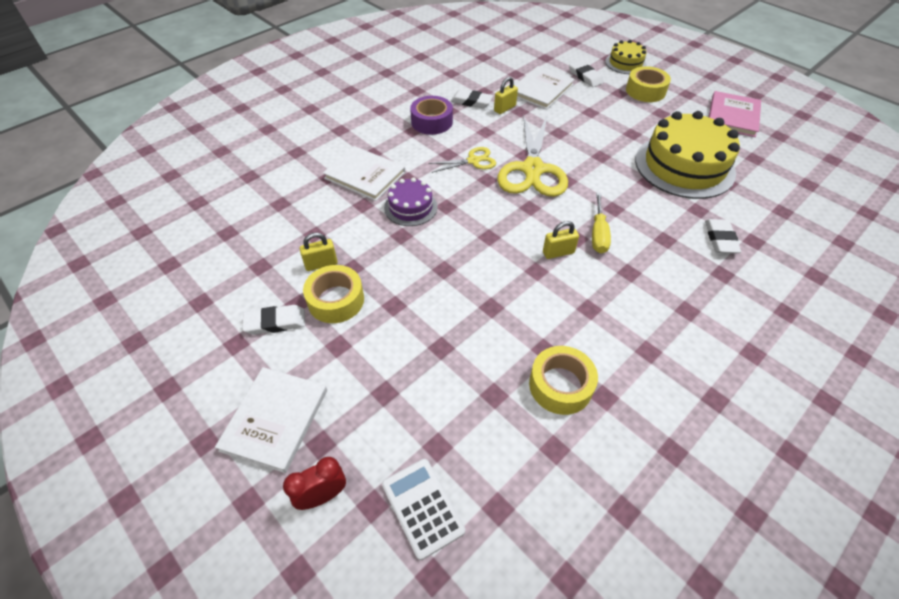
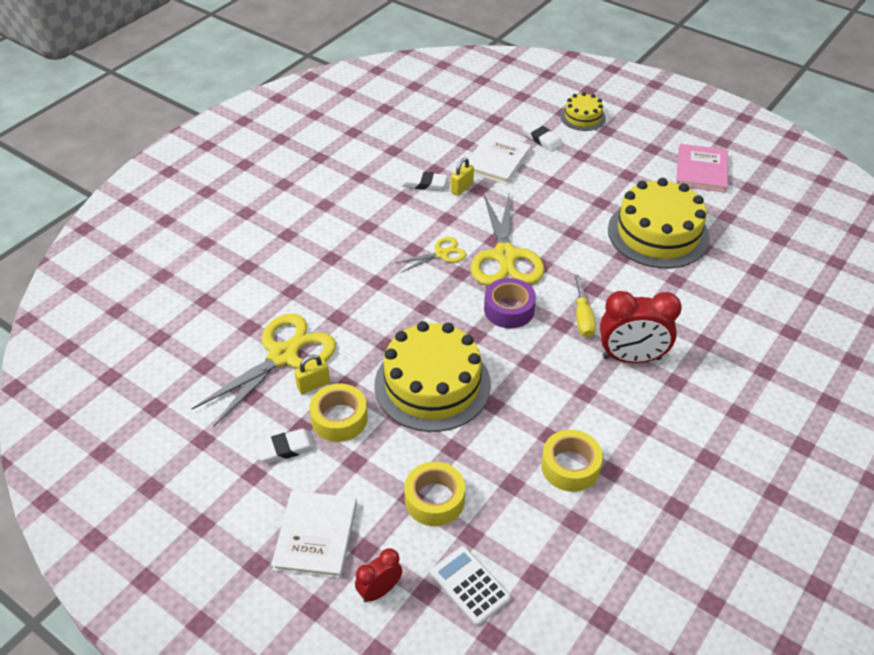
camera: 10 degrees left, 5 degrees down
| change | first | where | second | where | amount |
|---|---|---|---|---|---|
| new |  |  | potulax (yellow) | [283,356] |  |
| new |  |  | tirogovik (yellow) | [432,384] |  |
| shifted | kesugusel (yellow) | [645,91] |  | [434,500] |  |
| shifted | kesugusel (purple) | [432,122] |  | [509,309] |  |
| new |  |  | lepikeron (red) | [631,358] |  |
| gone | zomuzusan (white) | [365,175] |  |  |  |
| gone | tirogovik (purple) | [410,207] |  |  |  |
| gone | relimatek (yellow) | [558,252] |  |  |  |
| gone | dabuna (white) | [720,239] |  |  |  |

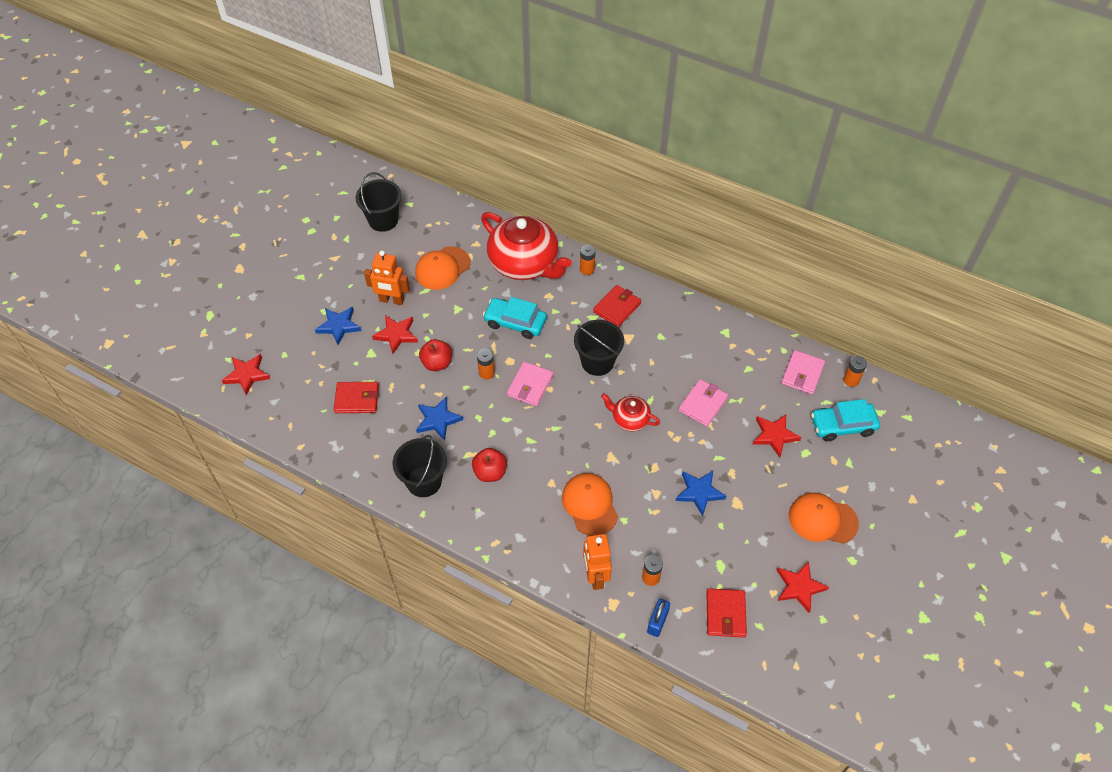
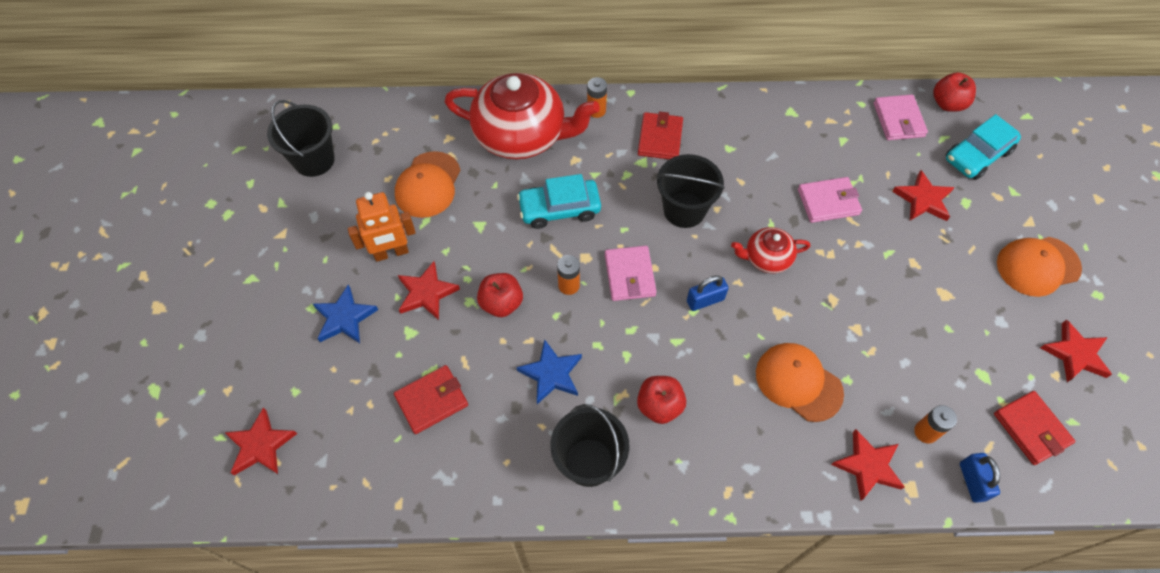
camera: 30 degrees left, 5 degrees up
| change | first | where | second | where | amount |
|---|---|---|---|---|---|
| new |  |  | relimatek (blue) | [705,300] |  |
| rotated | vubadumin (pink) | [703,404] |  | [828,202] | 75 degrees clockwise |
| swapped | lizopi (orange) | [595,576] | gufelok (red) | [868,466] |  |
| swapped | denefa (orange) | [851,380] | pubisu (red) | [947,104] |  |
| gone | gufelok (blue) | [699,492] |  |  |  |

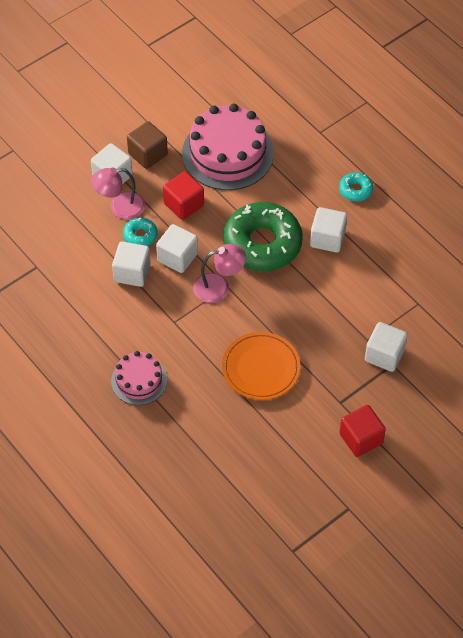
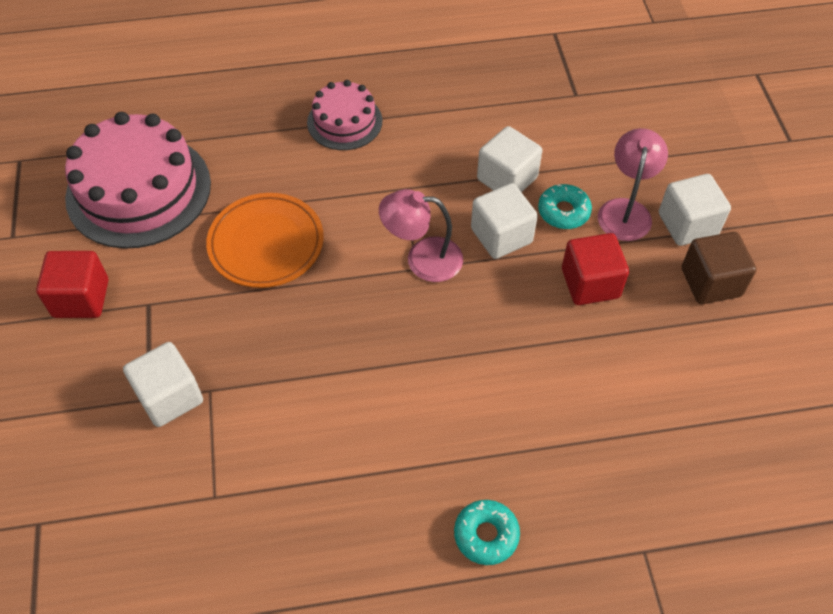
camera: 120 degrees right, 0 degrees up
| change | first | where | second | where | amount |
|---|---|---|---|---|---|
| shifted | tirogovik (pink) | [227,153] |  | [139,190] |  |
| rotated | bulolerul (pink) | [219,287] |  | [422,259] | 75 degrees clockwise |
| gone | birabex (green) | [262,244] |  |  |  |
| gone | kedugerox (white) | [327,239] |  |  |  |

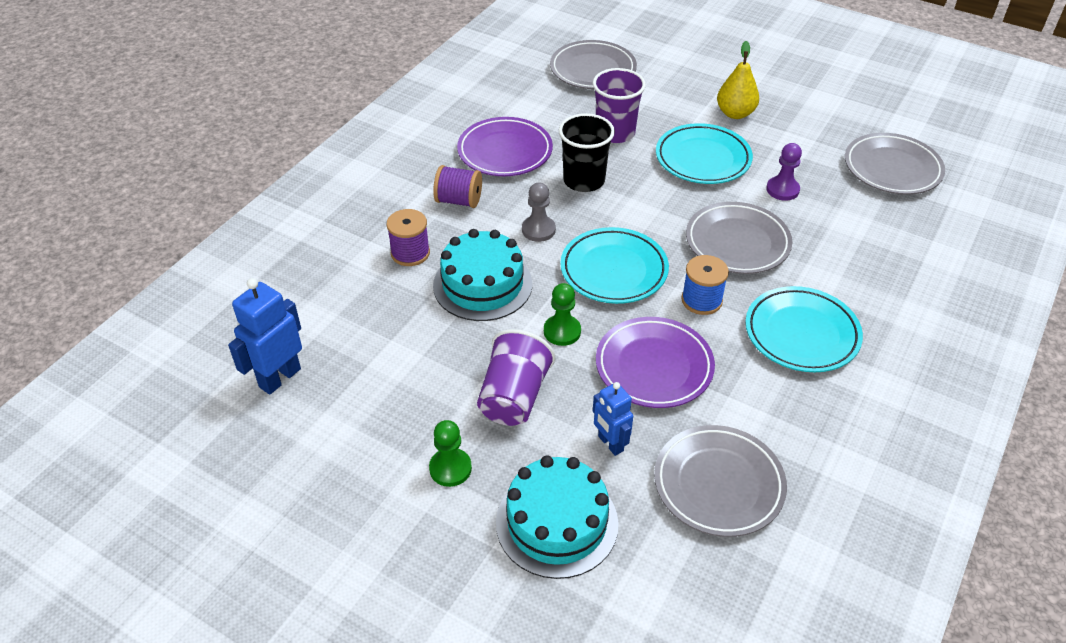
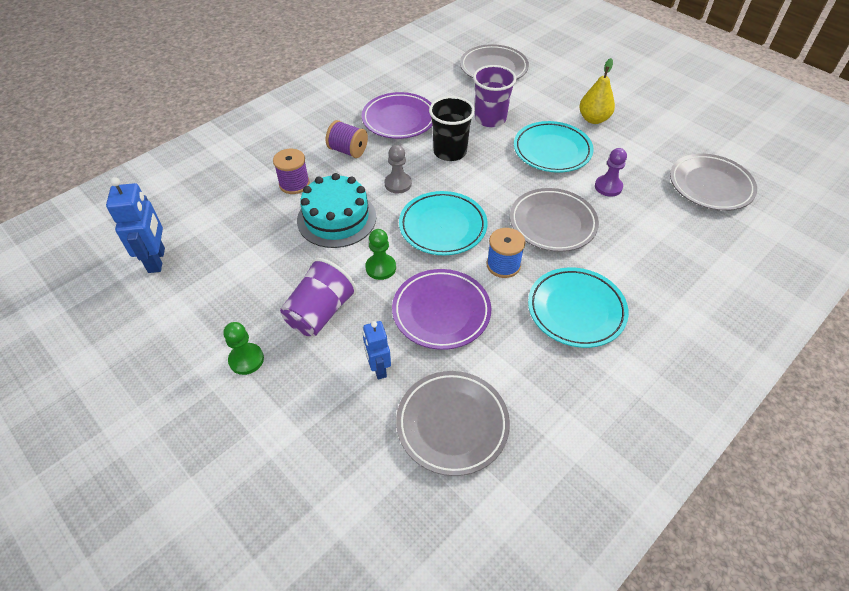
camera: 15 degrees right, 5 degrees up
| change | first | where | second | where | amount |
|---|---|---|---|---|---|
| rotated | lizopi (blue) | [279,378] |  | [157,260] | 120 degrees clockwise |
| gone | tirogovik (turquoise) | [557,523] |  |  |  |

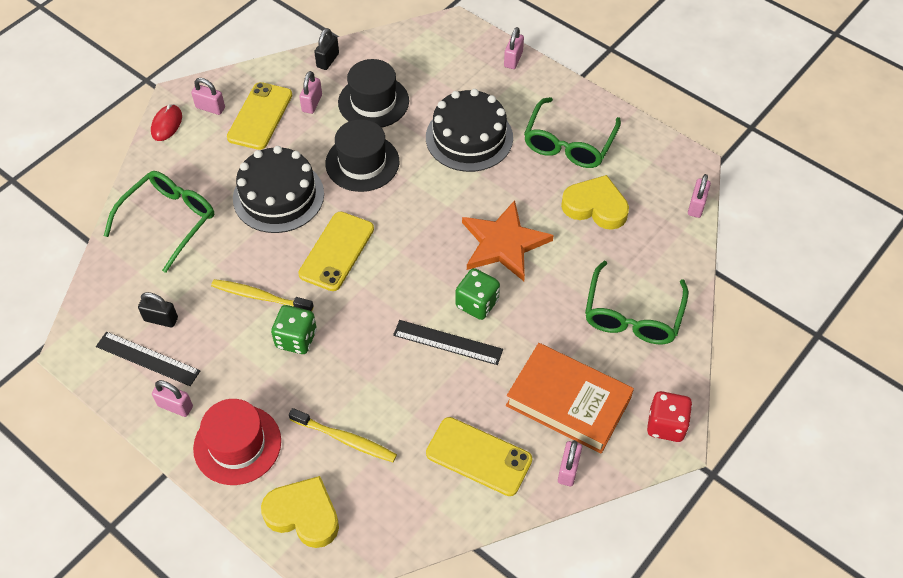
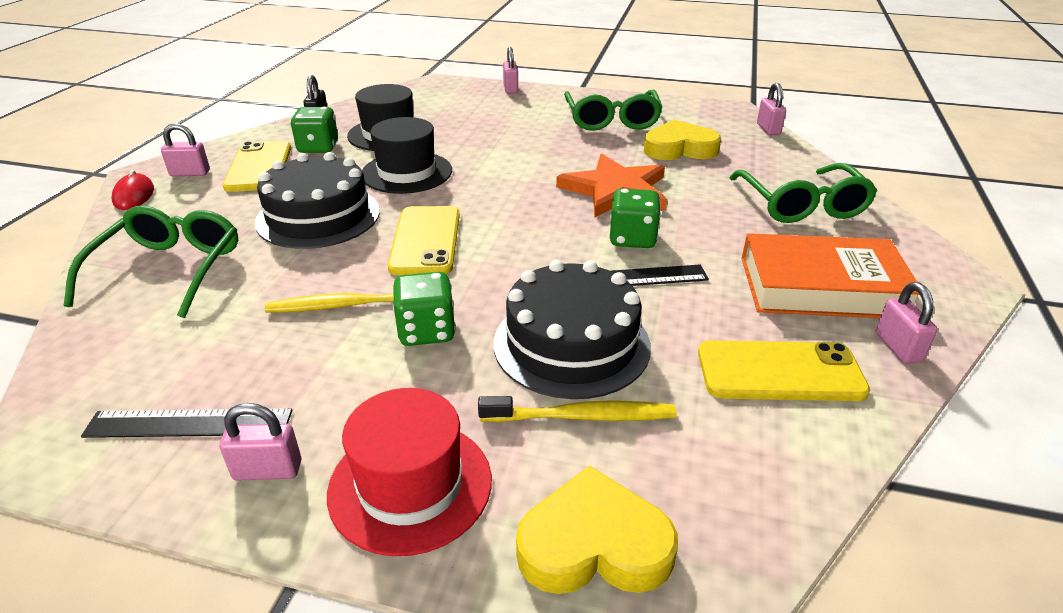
camera: 25 degrees left, 20 degrees down
| change | first | where | second | where | amount |
|---|---|---|---|---|---|
| swapped | relimatek (pink) | [312,103] | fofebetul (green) | [318,147] |  |
| shifted | tirogovik (black) | [469,137] |  | [571,344] |  |
| gone | relimatek (black) | [161,319] |  |  |  |
| gone | fofebetul (red) | [666,425] |  |  |  |

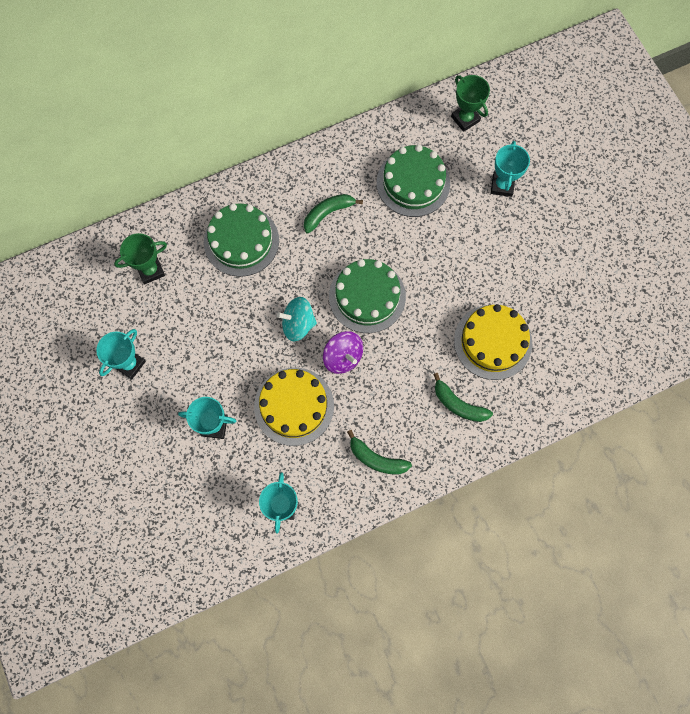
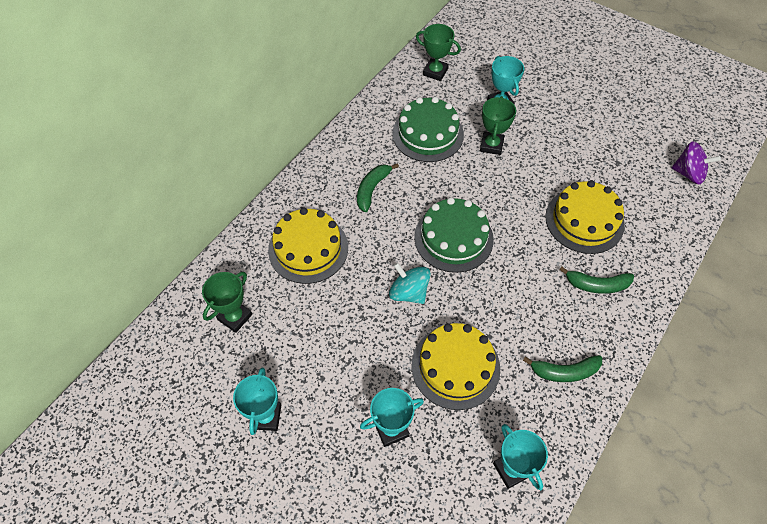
camera: 30 degrees left, 15 degrees down
| change | first | where | second | where | amount |
|---|---|---|---|---|---|
| repainted | tirogovik (green) | [241,241] | tirogovik (yellow) | [308,248] |  |
| rotated | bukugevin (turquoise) | [298,324] |  | [409,292] | 75 degrees clockwise |
| new |  |  | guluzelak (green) | [491,145] |  |
| shifted | bukugevin (purple) | [343,357] |  | [688,173] |  |

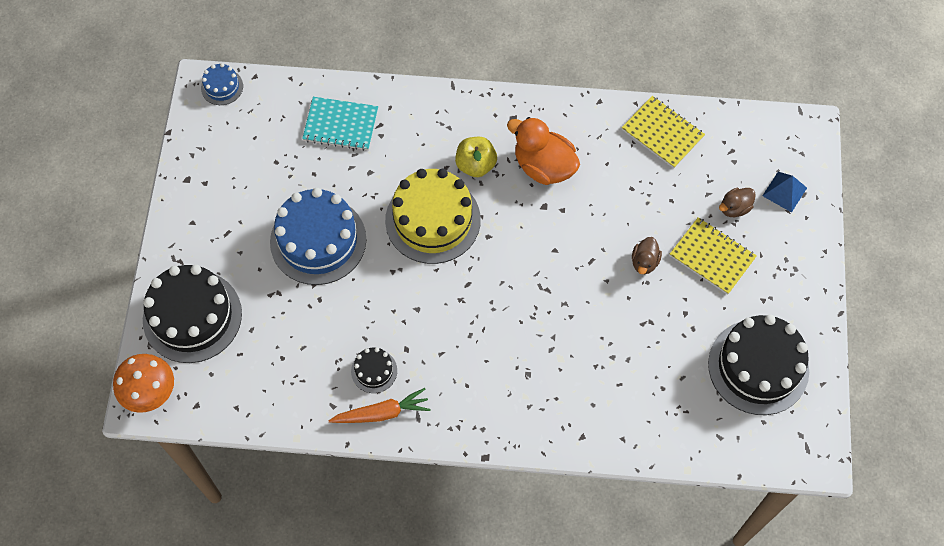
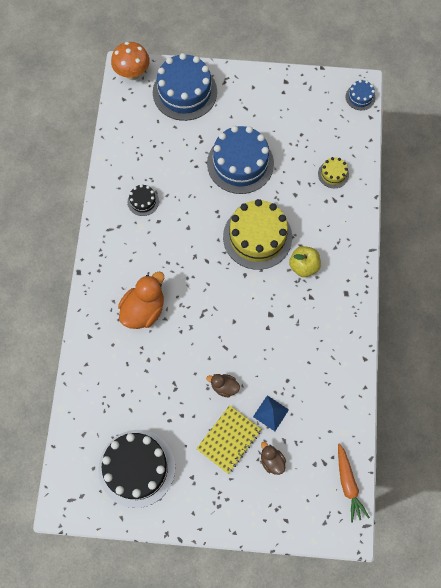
camera: 90 degrees right, 5 degrees up
| change | first | where | second | where | amount |
|---|---|---|---|---|---|
| shifted | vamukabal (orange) | [543,166] |  | [144,310] |  |
| repainted | tirogovik (black) | [192,316] | tirogovik (blue) | [185,92] |  |
| shifted | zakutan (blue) | [784,191] |  | [271,413] |  |
| swapped | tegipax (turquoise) | [340,125] | tirogovik (yellow) | [333,174] |  |
| shifted | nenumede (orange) | [382,413] |  | [348,484] |  |
| gone | tegipax (yellow) | [662,133] |  |  |  |

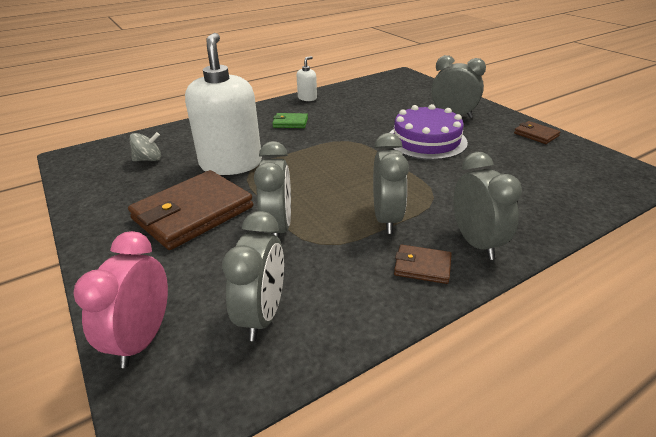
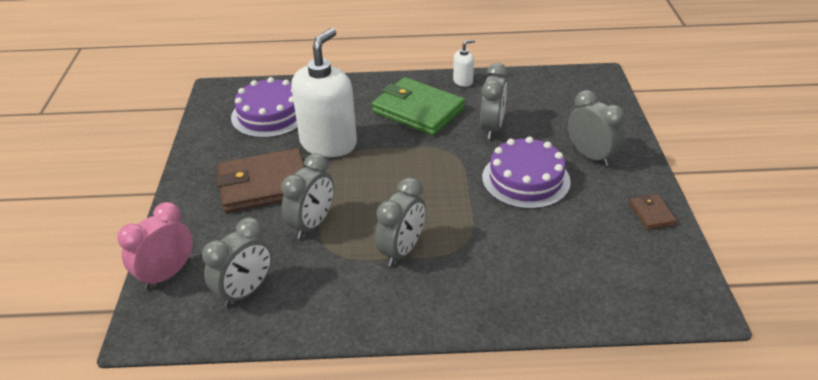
camera: 30 degrees right, 5 degrees up
| change | first | where | second | where | amount |
|---|---|---|---|---|---|
| swapped | bukugevin (grey) | [149,159] | tirogovik (purple) | [270,114] |  |
| scaled | vubadumin (green) | [290,123] |  | [418,110] | x2.19 |
| shifted | lepikeron (grey) | [476,243] |  | [492,128] |  |
| gone | vubadumin (brown) | [422,266] |  |  |  |

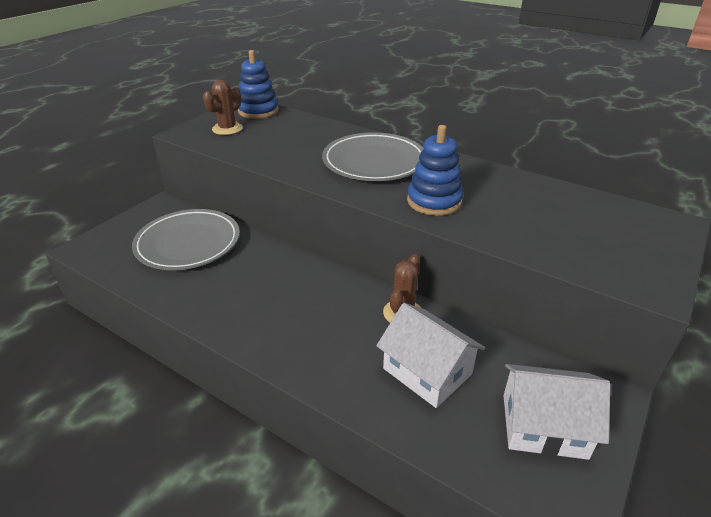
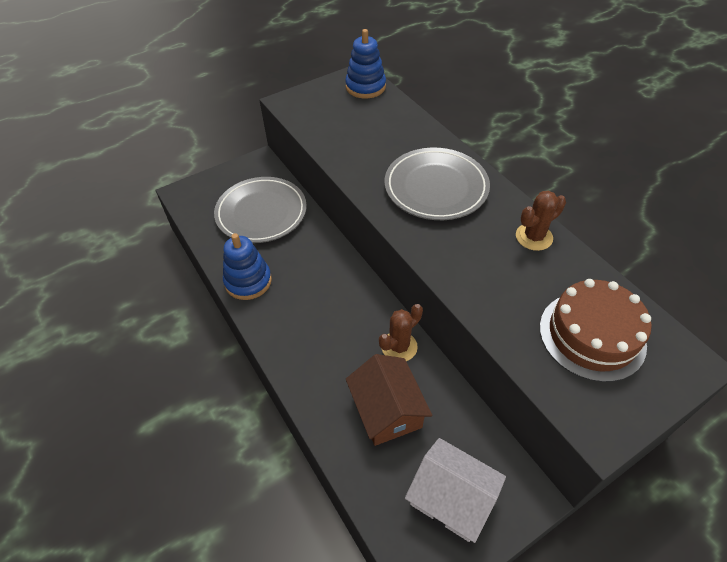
camera: 25 degrees right, 15 degrees up
| change | first | where | second | where | amount |
|---|---|---|---|---|---|
| shifted | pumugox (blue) | [434,201] |  | [248,281] |  |
| repainted | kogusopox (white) | [427,371] | kogusopox (brown) | [387,410] |  |
| shifted | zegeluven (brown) | [227,129] |  | [534,237] |  |
| new |  |  | tirogovik (brown) | [592,335] |  |

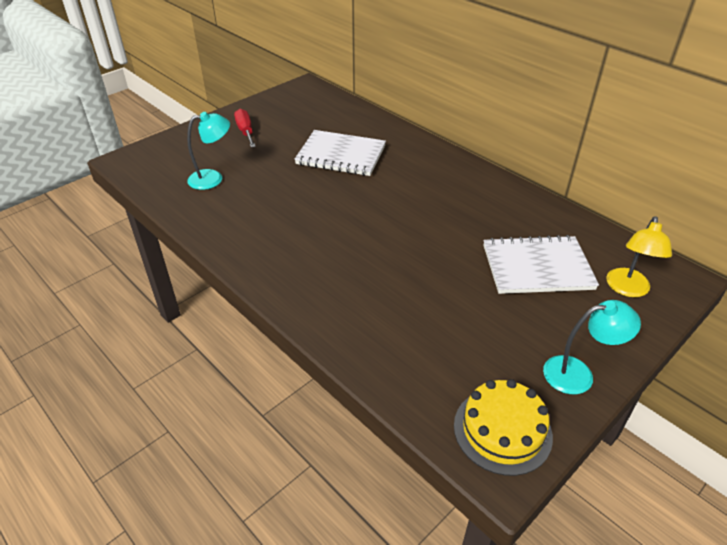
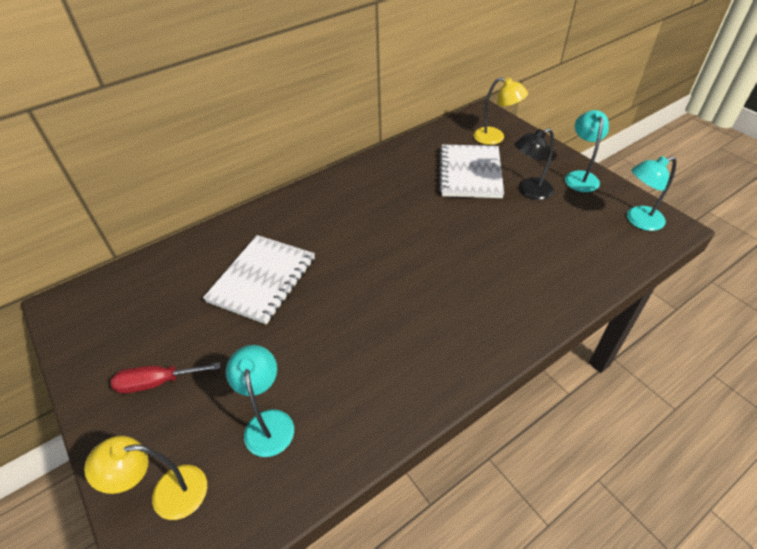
camera: 80 degrees left, 5 degrees up
| change | first | where | second | where | amount |
|---|---|---|---|---|---|
| new |  |  | bulolerul (yellow) | [167,493] |  |
| new |  |  | bulolerul (black) | [529,191] |  |
| swapped | tirogovik (yellow) | [502,430] | bulolerul (turquoise) | [638,220] |  |

